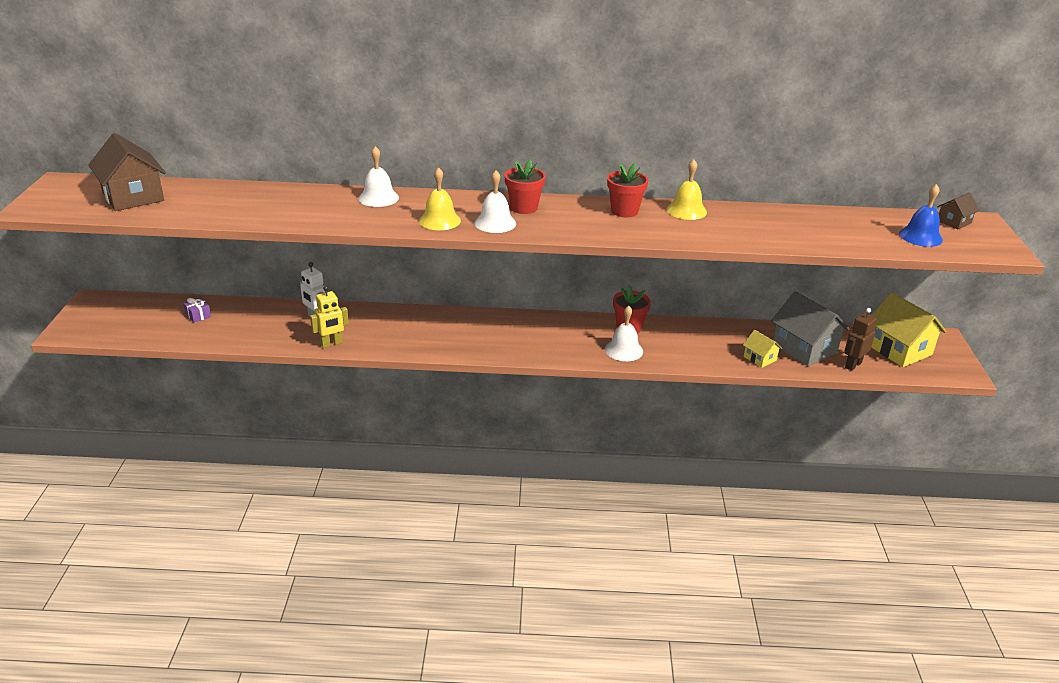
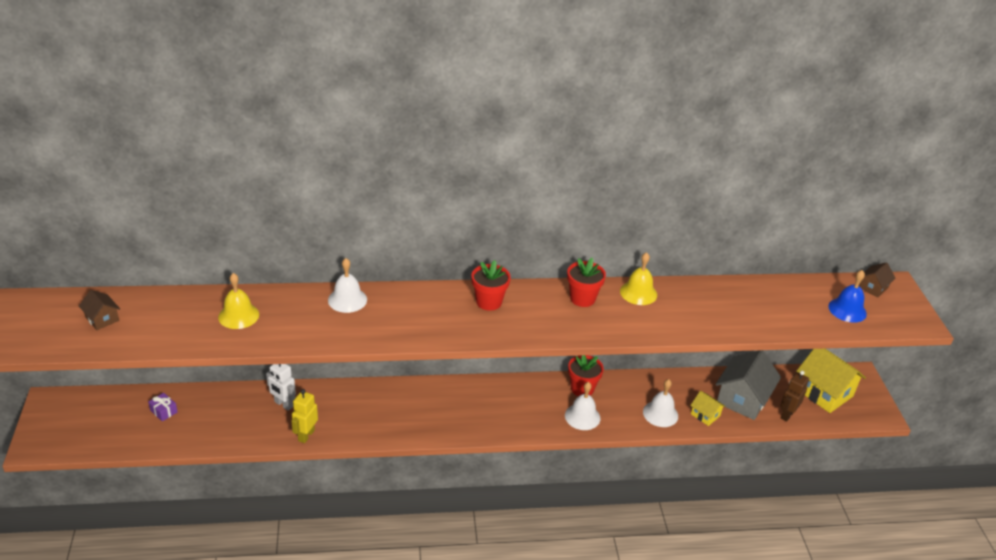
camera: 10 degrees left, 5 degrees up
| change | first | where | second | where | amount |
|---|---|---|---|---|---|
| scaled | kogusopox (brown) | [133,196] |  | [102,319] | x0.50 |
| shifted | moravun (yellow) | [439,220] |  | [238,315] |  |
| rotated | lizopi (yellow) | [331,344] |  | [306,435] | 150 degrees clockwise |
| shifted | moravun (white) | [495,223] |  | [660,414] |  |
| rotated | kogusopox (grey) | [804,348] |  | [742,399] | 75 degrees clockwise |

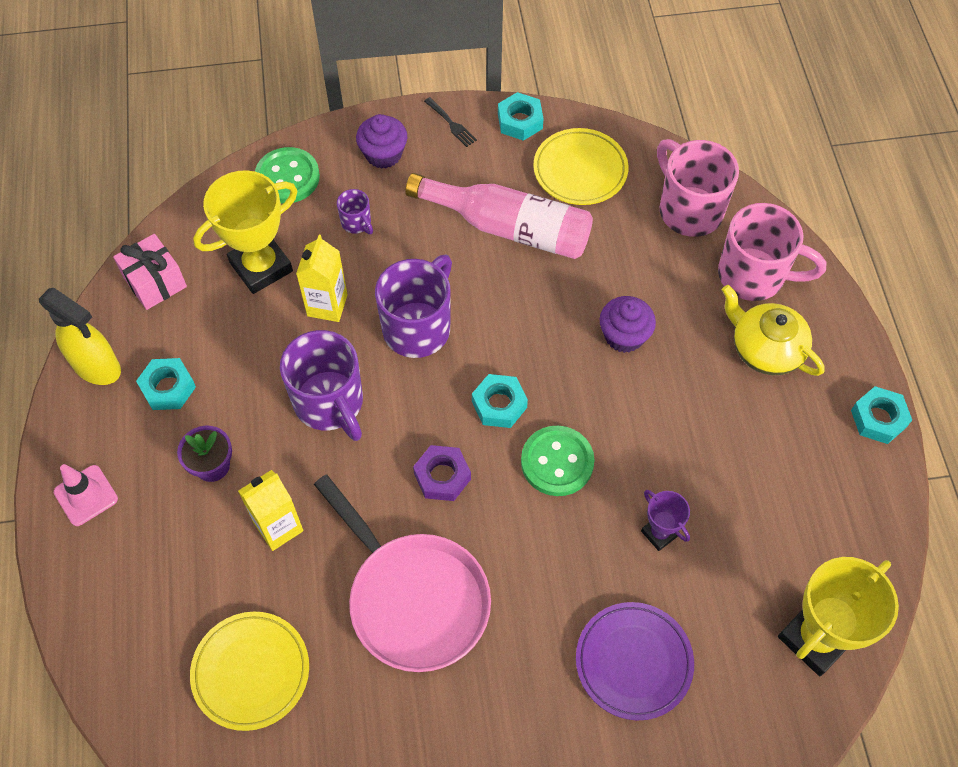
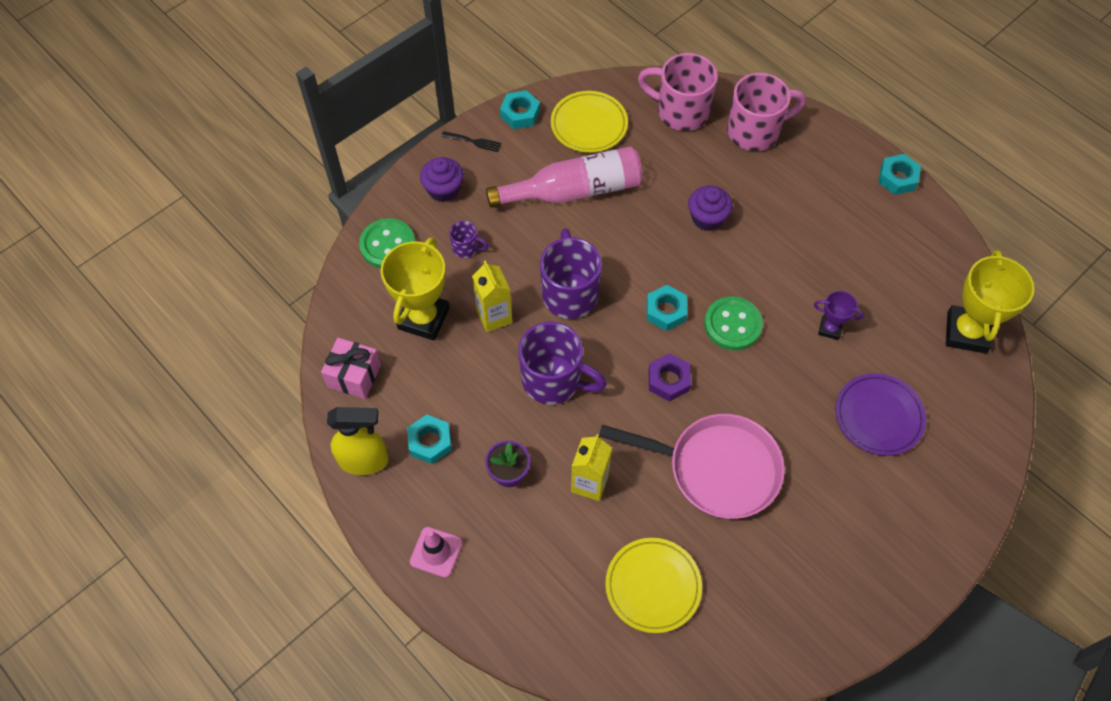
camera: 35 degrees left, 0 degrees up
| change | first | where | second | where | amount |
|---|---|---|---|---|---|
| gone | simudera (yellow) | [765,349] |  |  |  |

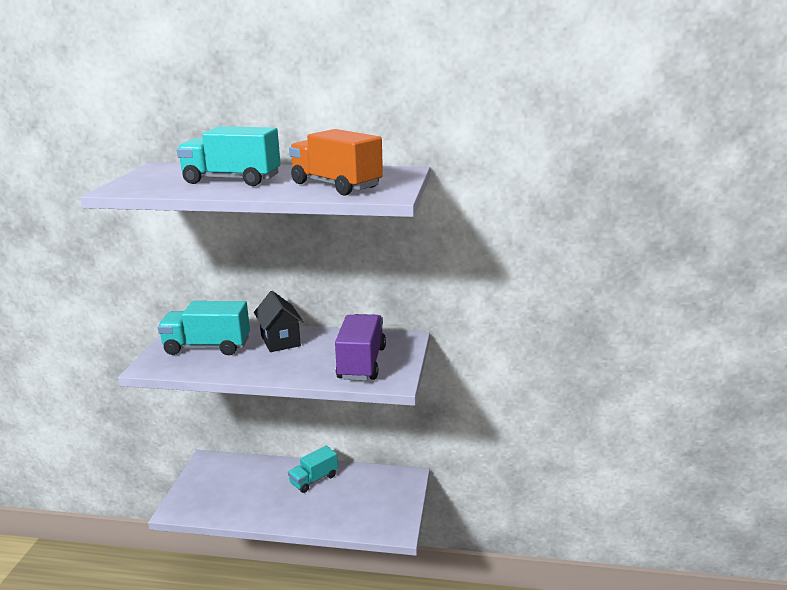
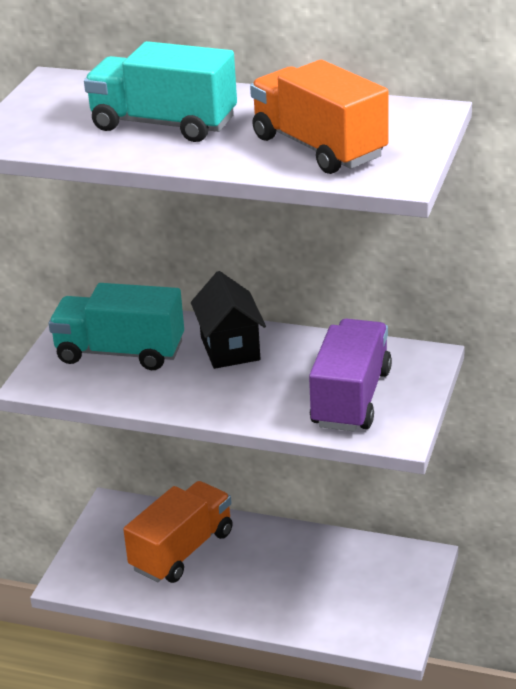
camera: 10 degrees right, 10 degrees up
| change | first | where | second | where | amount |
|---|---|---|---|---|---|
| new |  |  | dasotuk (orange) | [182,551] |  |
| gone | dasotuk (turquoise) | [314,479] |  |  |  |

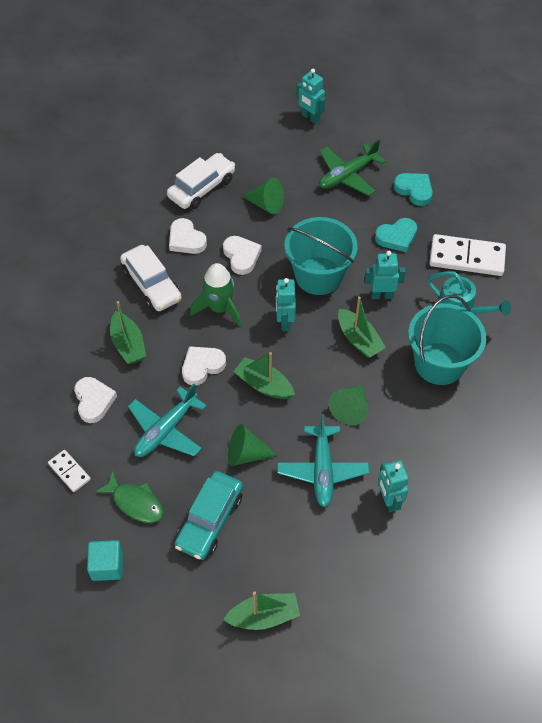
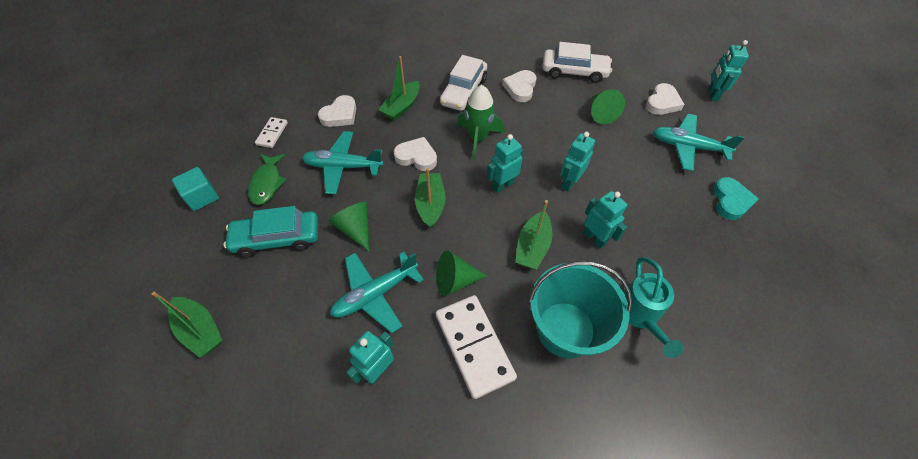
camera: 55 degrees right, 0 degrees up
| change | first | where | second | where | amount |
|---|---|---|---|---|---|
| shifted | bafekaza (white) | [466,258] |  | [474,346] |  |
| swapped | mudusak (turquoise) | [318,276] | lizopi (turquoise) | [569,182] |  |
| shifted | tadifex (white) | [241,256] |  | [662,102] |  |
| repainted | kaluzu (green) | [347,175] | kaluzu (turquoise) | [688,147] |  |
| gone | tadifex (turquoise) | [397,237] |  |  |  |

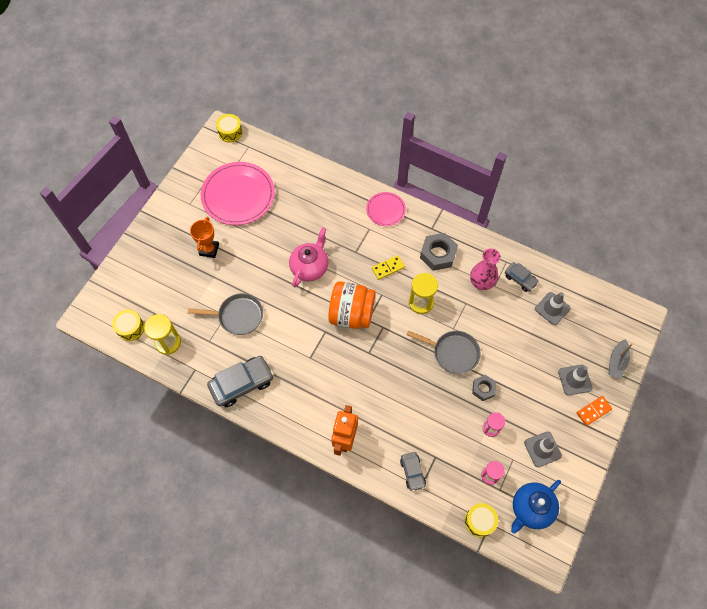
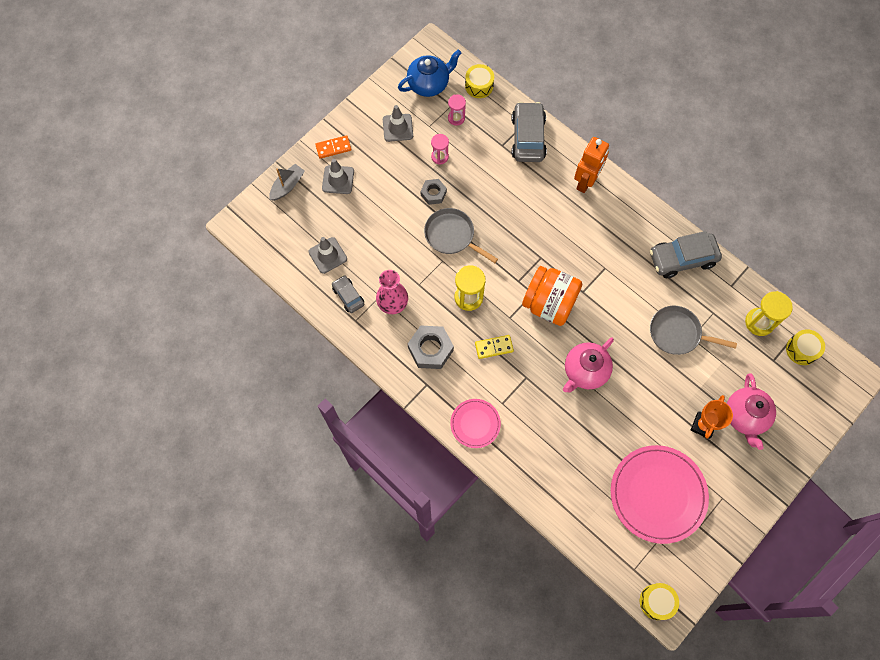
camera: 165 degrees left, 5 degrees up
| change | first | where | second | where | amount |
|---|---|---|---|---|---|
| scaled | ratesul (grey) | [412,472] |  | [528,137] | x1.78 |
| new |  |  | simudera (pink) | [745,416] |  |

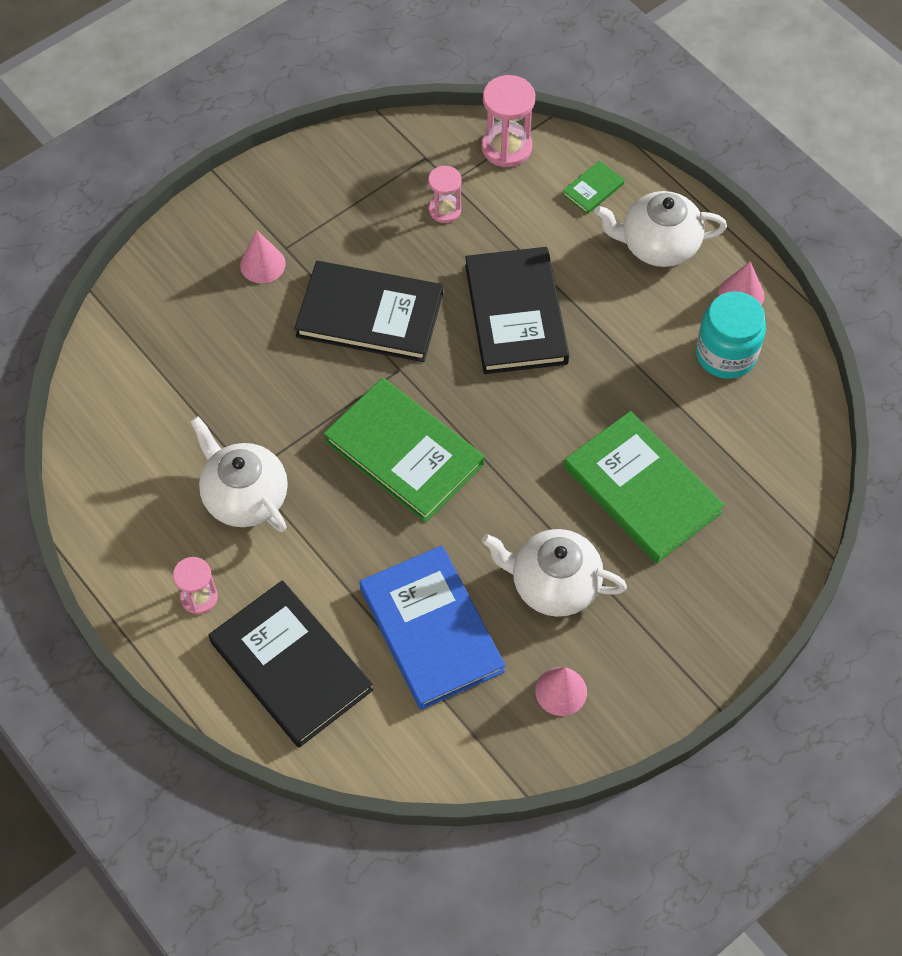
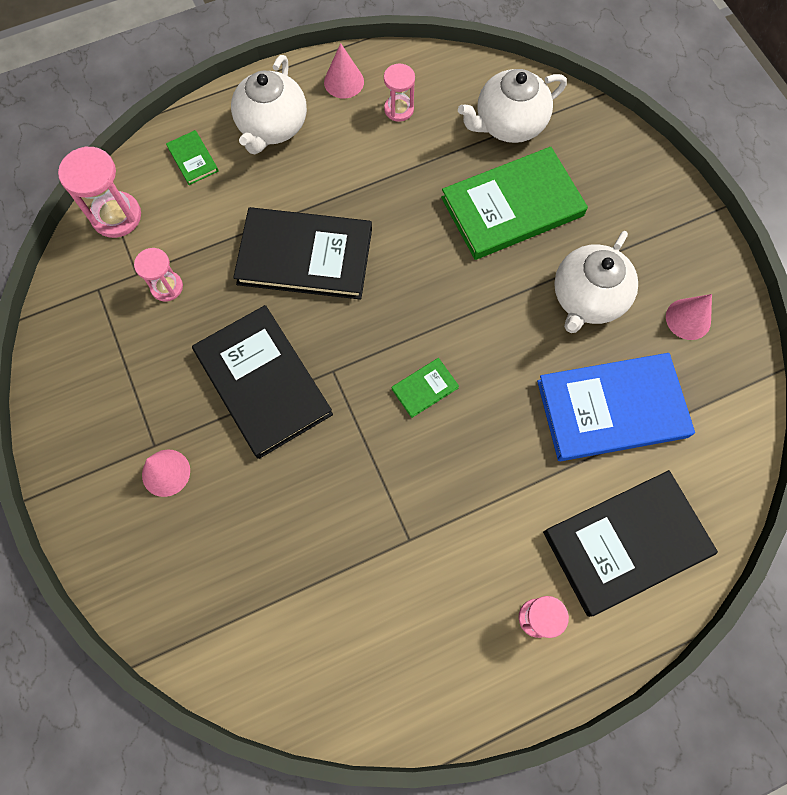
camera: 75 degrees left, 10 degrees up
| change | first | where | second | where | amount |
|---|---|---|---|---|---|
| rotated | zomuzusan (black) | [370,315] |  | [263,383] | 60 degrees counterclockwise |
| swapped | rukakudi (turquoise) | [726,354] | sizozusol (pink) | [399,109] |  |
| scaled | zomuzusan (green) | [404,452] |  | [424,388] | x0.43 |
| shifted | simudera (white) | [245,497] |  | [509,124] |  |

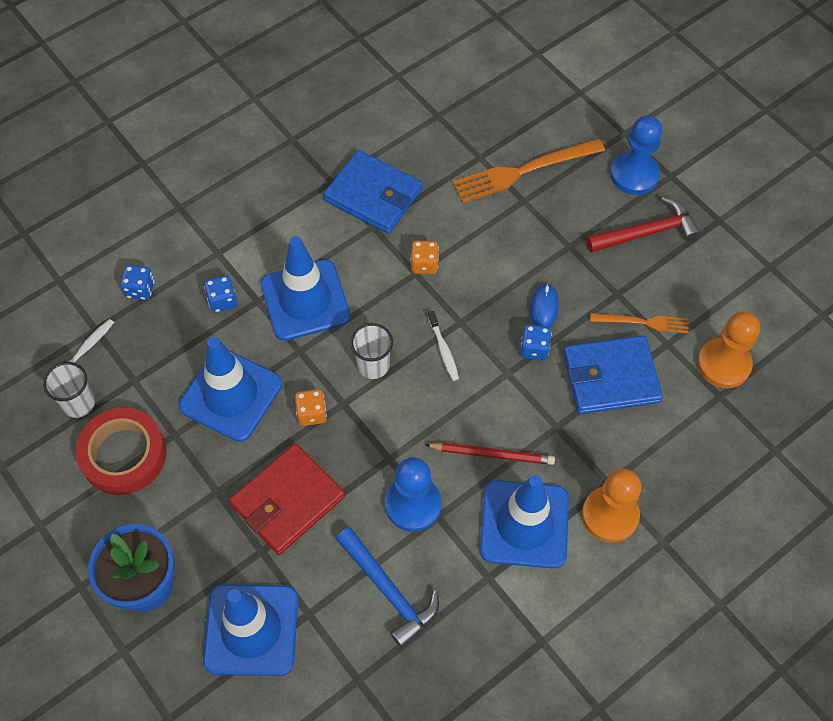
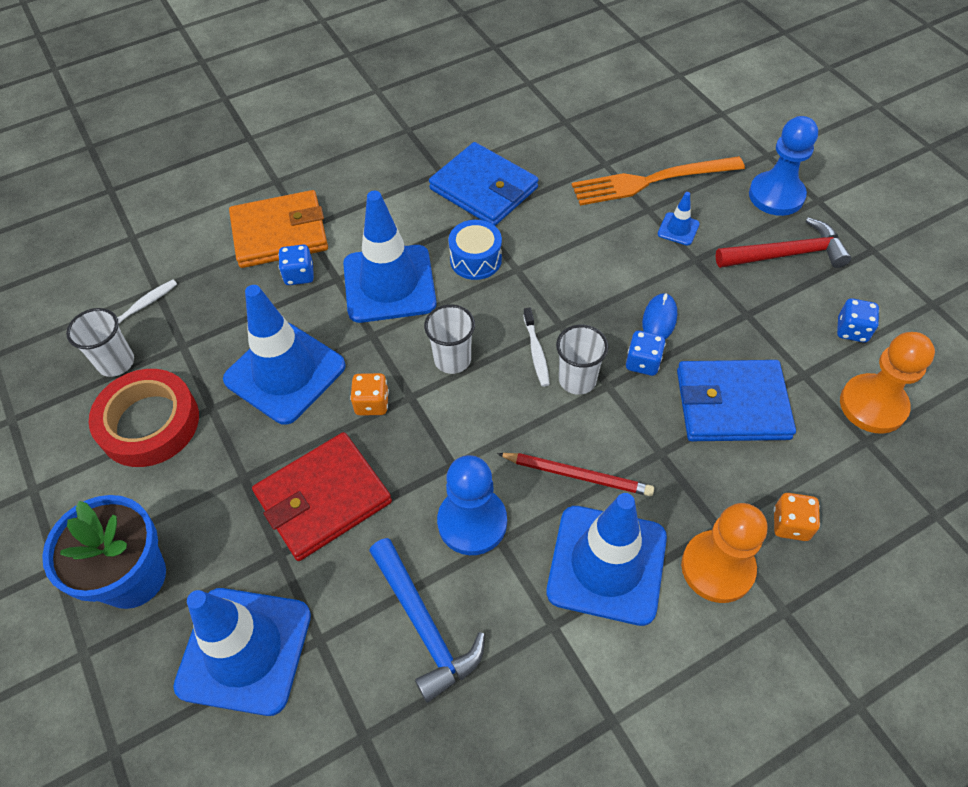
camera: 10 degrees right, 5 degrees down
| change | first | where | second | where | amount |
|---|---|---|---|---|---|
| new |  |  | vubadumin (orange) | [280,233] |  |
| new |  |  | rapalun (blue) | [475,259] |  |
| new |  |  | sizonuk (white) | [577,380] |  |
| new |  |  | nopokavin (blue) | [678,229] |  |
| shifted | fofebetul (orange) | [424,264] |  | [790,524] |  |
| shifted | fofebetul (blue) | [140,289] |  | [851,330] |  |
| gone | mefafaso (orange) | [643,322] |  |  |  |

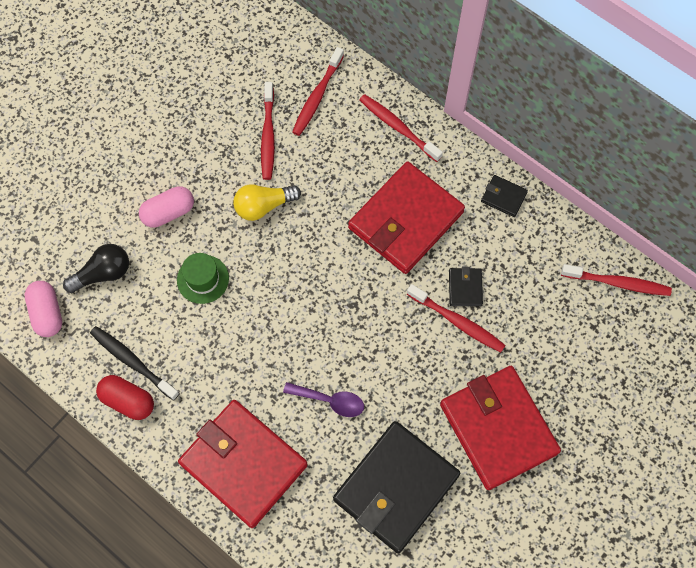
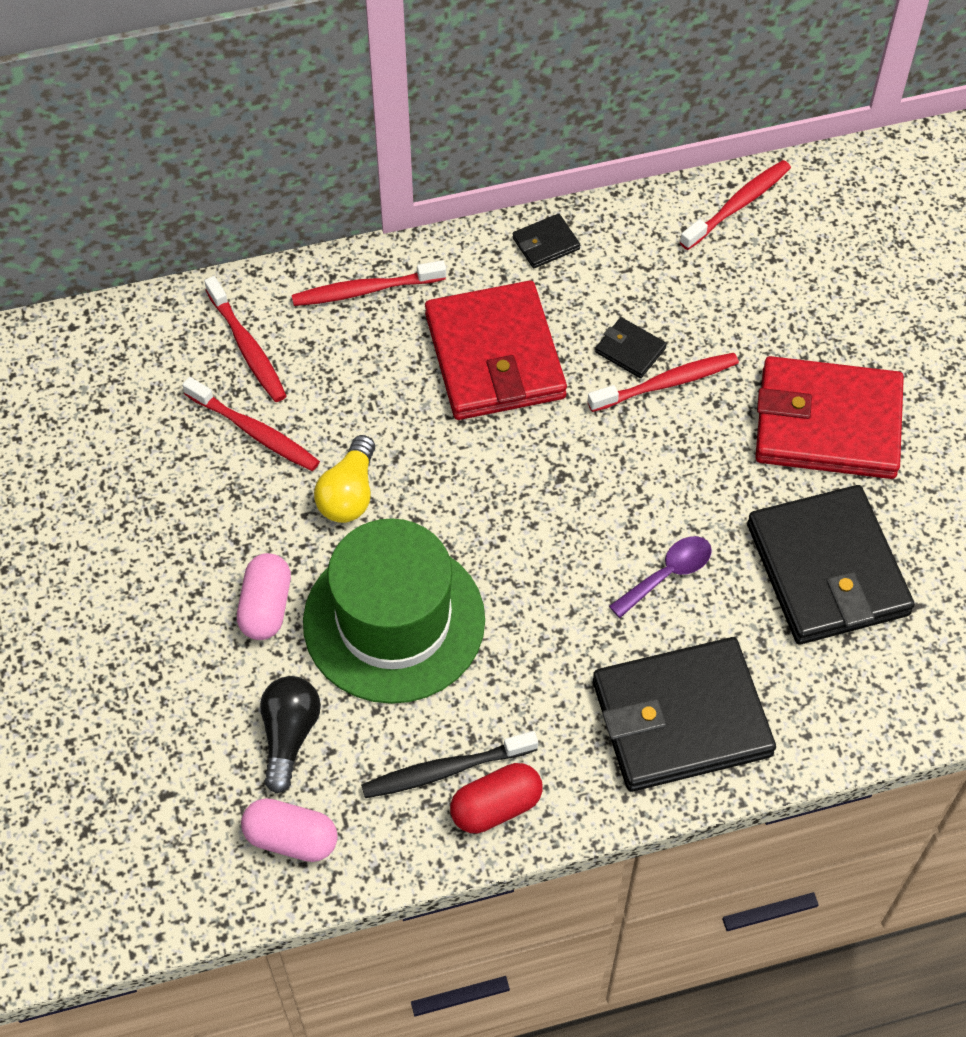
camera: 55 degrees left, 10 degrees down
| change | first | where | second | where | amount |
|---|---|---|---|---|---|
| scaled | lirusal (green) | [203,279] |  | [394,621] | x2.21 |
| repainted | vubadumin (red) | [243,464] | vubadumin (black) | [681,719] |  |

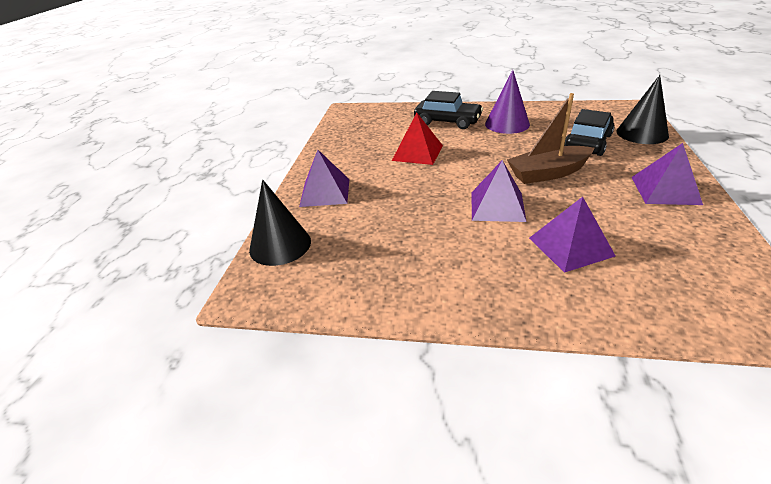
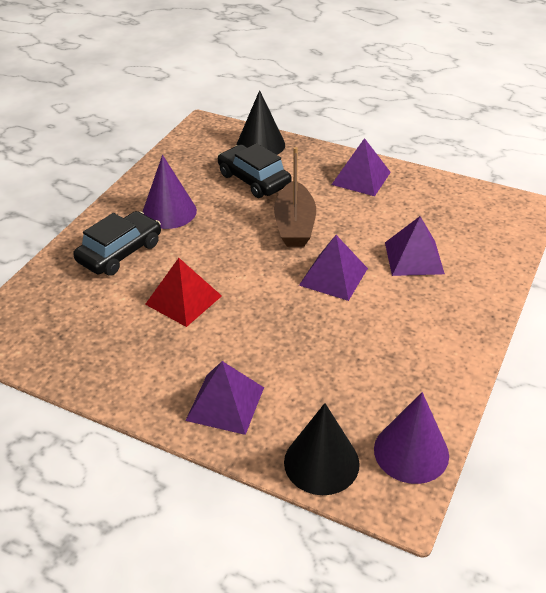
camera: 75 degrees left, 5 degrees up
| change | first | where | second | where | amount |
|---|---|---|---|---|---|
| new |  |  | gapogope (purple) | [411,452] |  |

